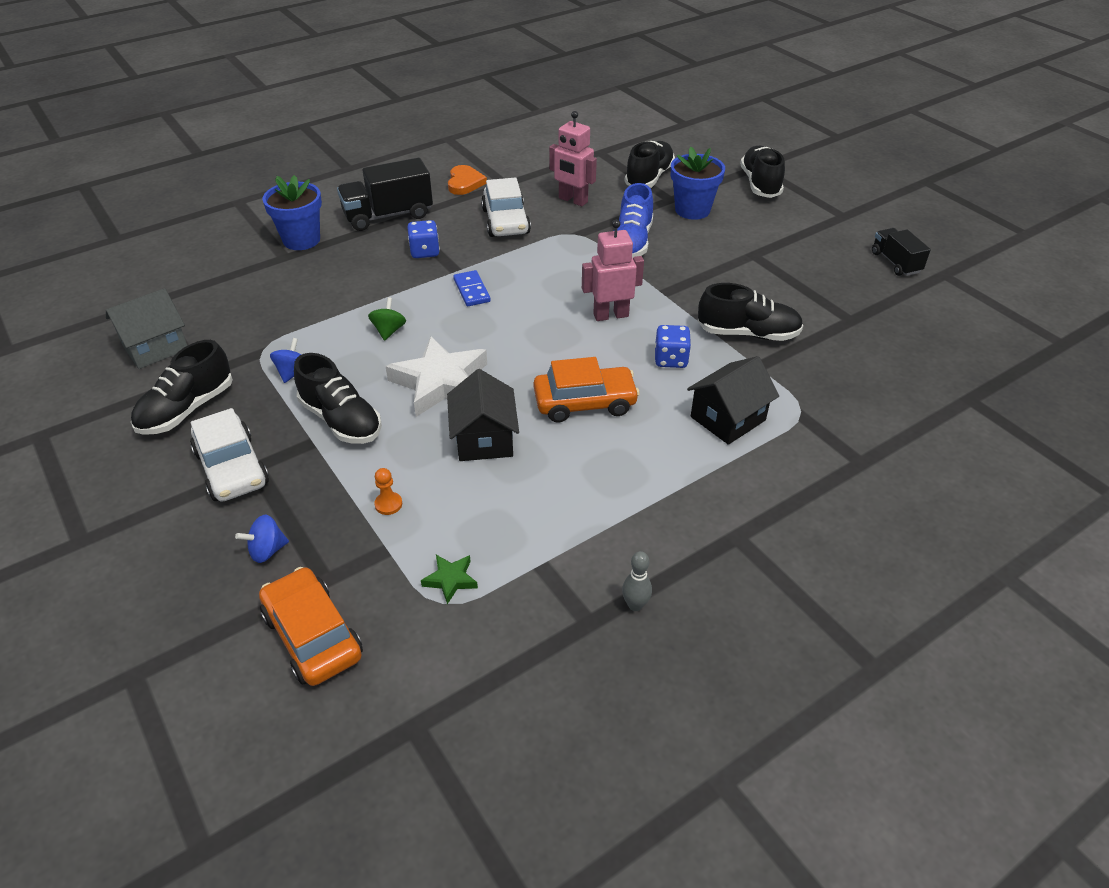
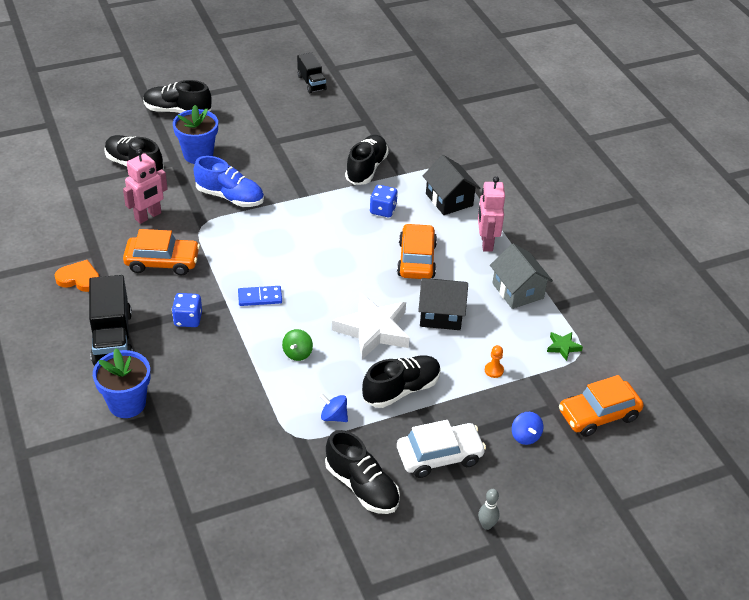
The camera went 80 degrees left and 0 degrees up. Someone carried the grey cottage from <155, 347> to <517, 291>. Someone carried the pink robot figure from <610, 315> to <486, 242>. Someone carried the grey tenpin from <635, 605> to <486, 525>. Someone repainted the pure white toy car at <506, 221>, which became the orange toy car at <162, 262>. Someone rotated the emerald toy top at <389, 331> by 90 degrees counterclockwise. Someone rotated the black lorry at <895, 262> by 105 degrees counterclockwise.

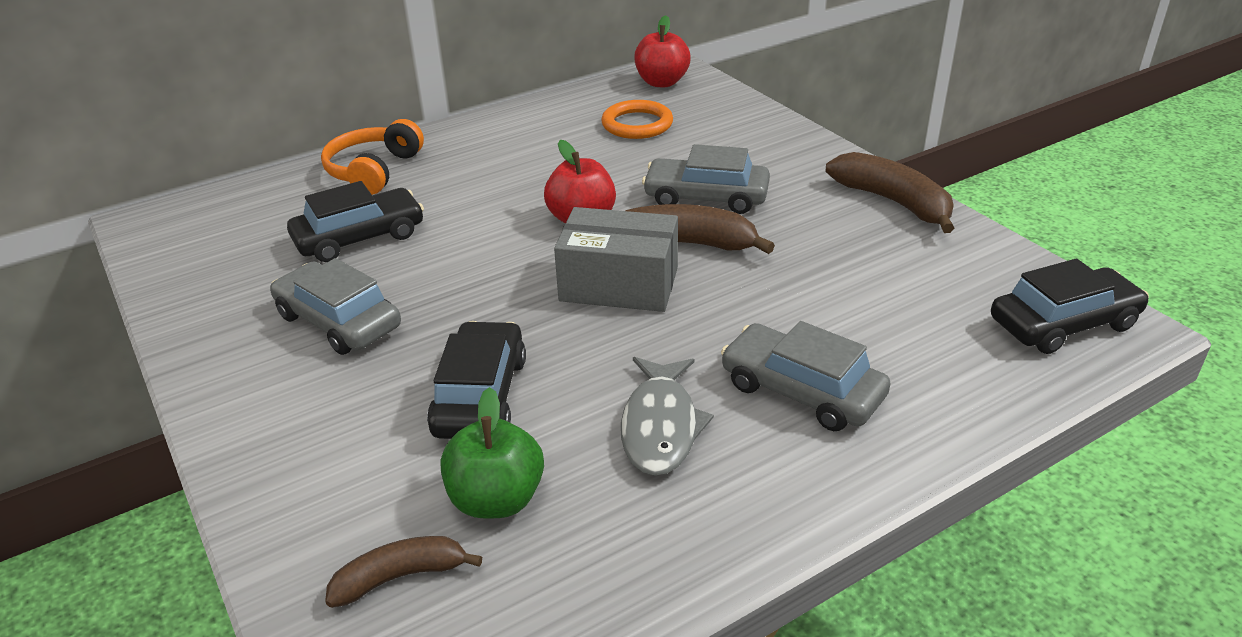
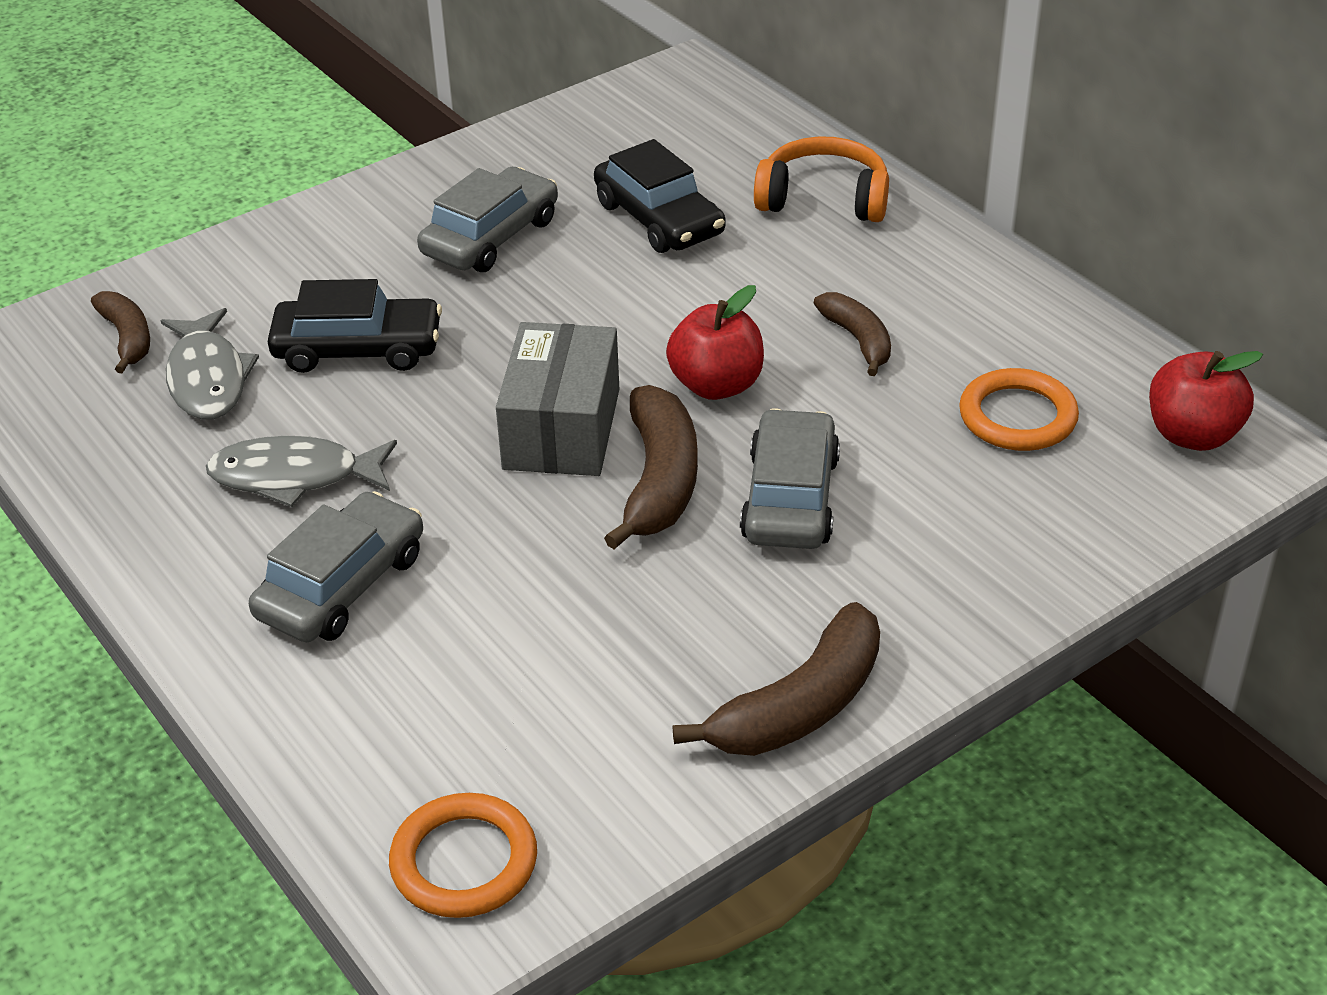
The camera went 85 degrees right and 5 degrees up. Someone put down the dark brown banana fruit at <858, 340>. Someone swapped the emerald apple at <496, 499> for the grey toy fish at <207, 378>. Someone swapped the black toy car at <1063, 323> for the orange hoop at <464, 861>.

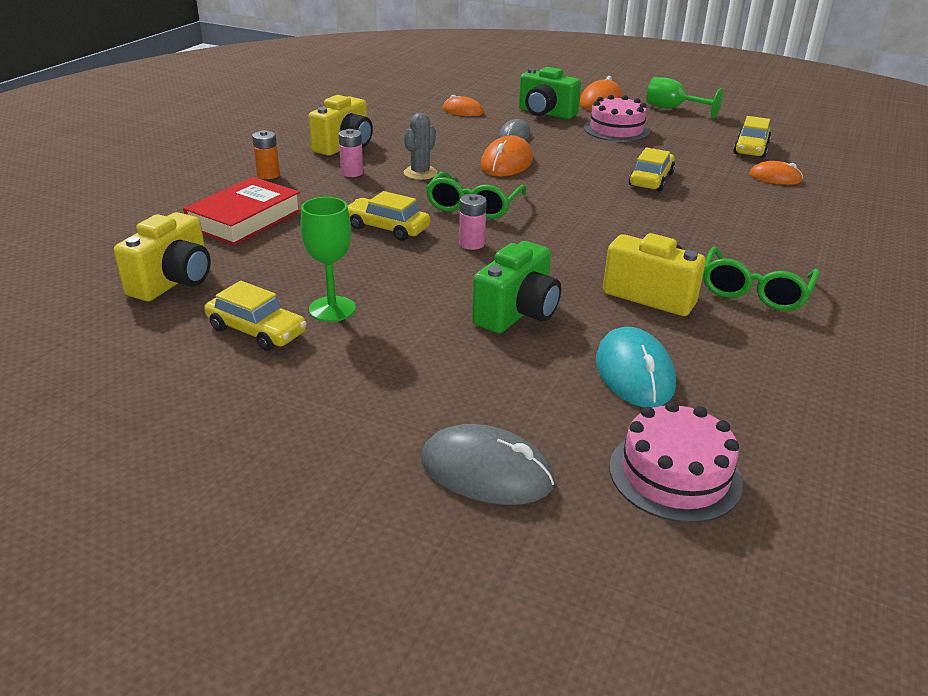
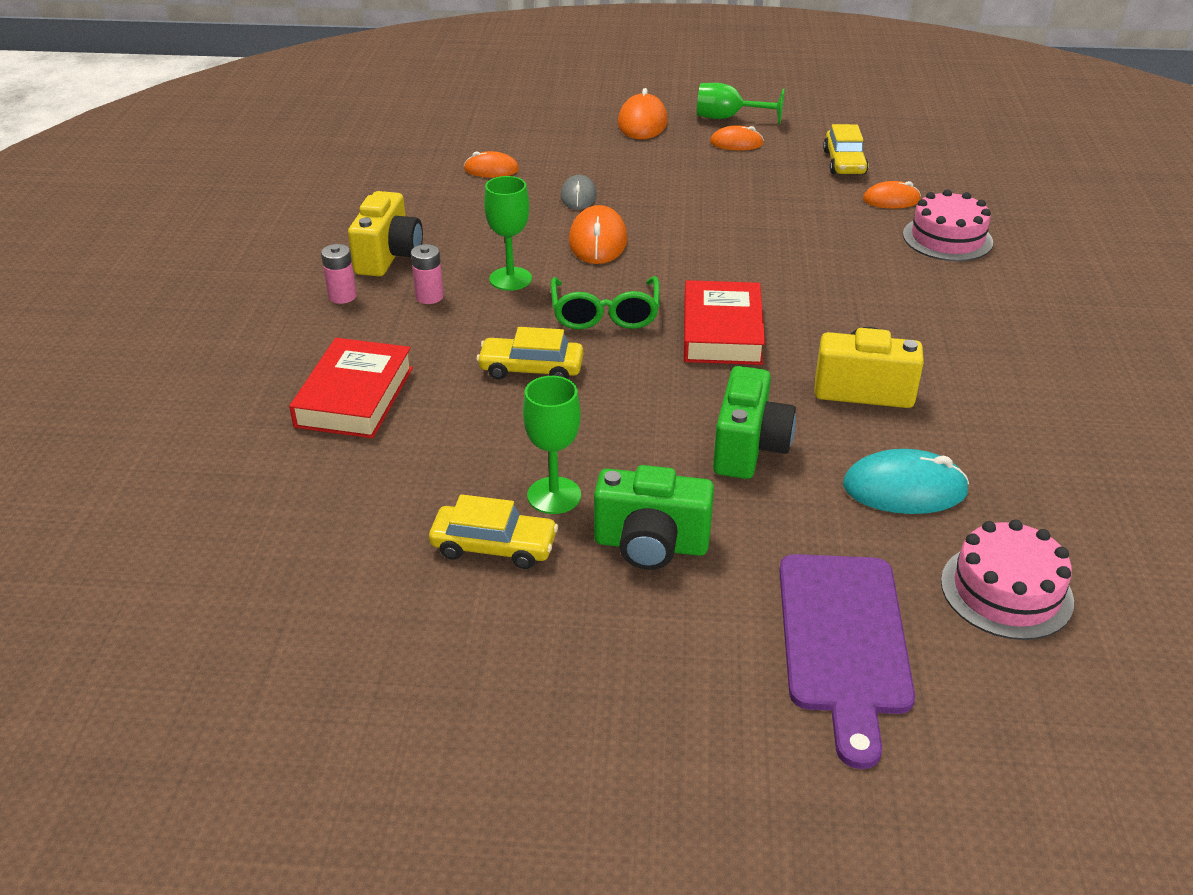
The camera went 20 degrees left and 5 degrees up. Someone took away the bright yellow compact camera at <174, 282>. Someone took away the orange power cell at <268, 175>. Someone took away the bright yellow toy car at <651, 180>. Someone took away the emerald spectacles at <754, 291>. Someone put down the crimson hardcover at <722, 331>. Someone put down the orange computer mouse at <736, 143>. Someone carried the pink power cell from <471, 244> to <342, 296>. Someone carried the emerald compact camera from <545, 113> to <651, 545>. Someone carried the pink layer cake from <616, 130> to <947, 238>. Someone swapped the grey prickly plant at <420, 173> for the emerald wine glass at <510, 279>. Someone swapped the grey computer mouse at <486, 471> for the purple cutting board at <843, 641>. Someone rotated the teal computer mouse at <634, 373> by 60 degrees counterclockwise.

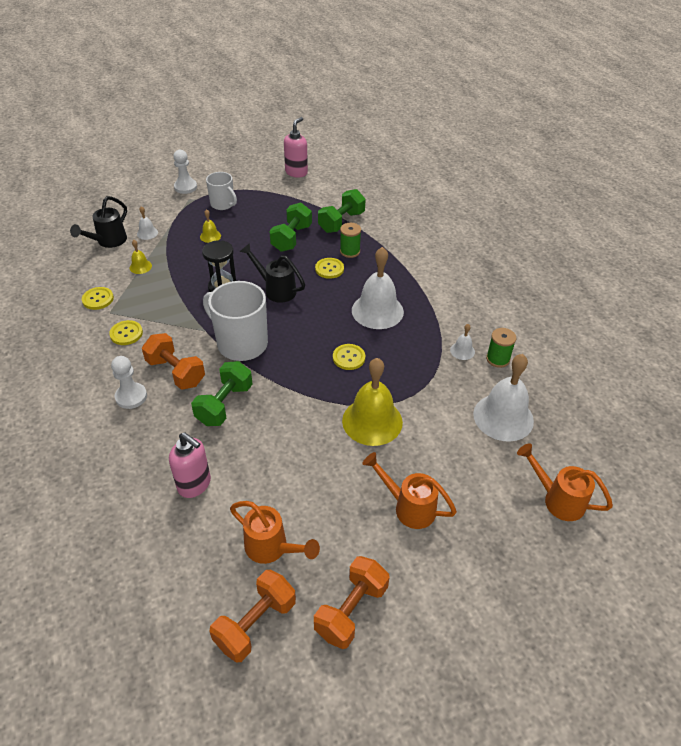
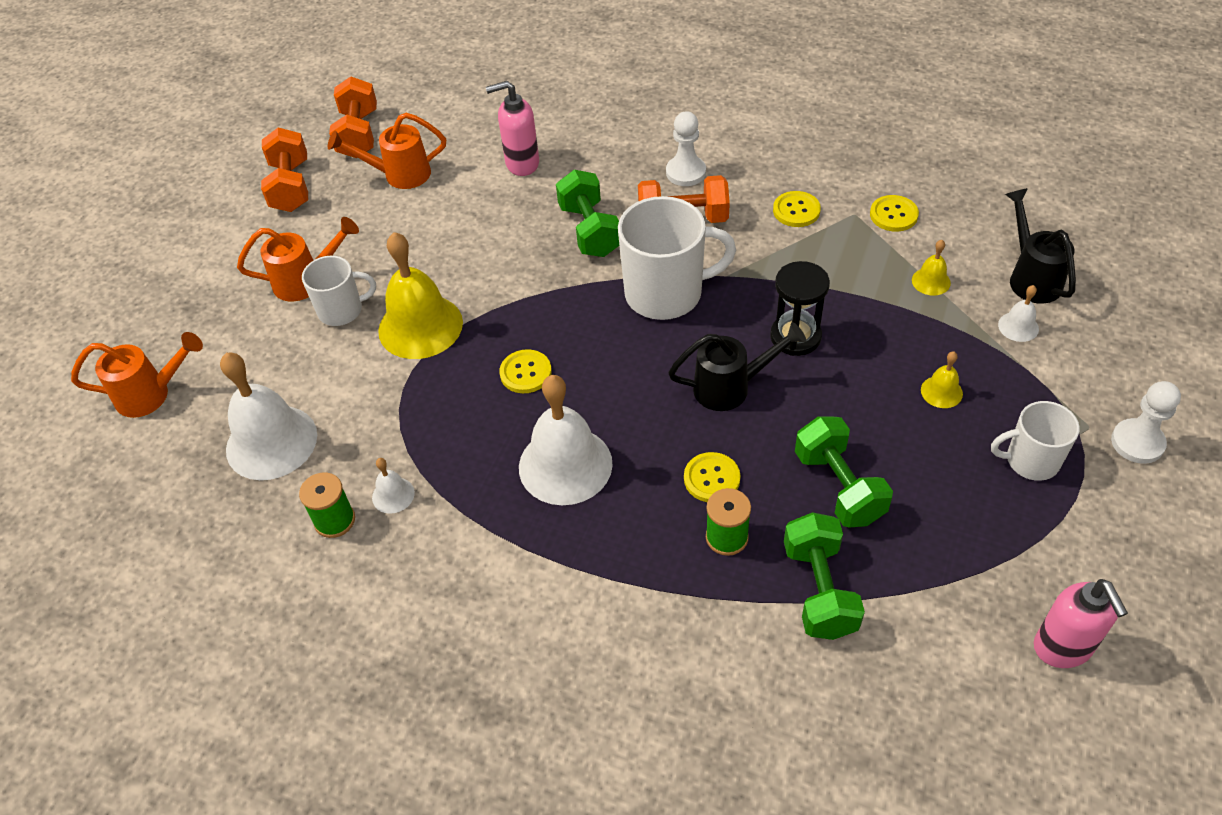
The camera went 140 degrees right and 5 degrees up. Someone put down the pure white coffee mug at <342, 310>.

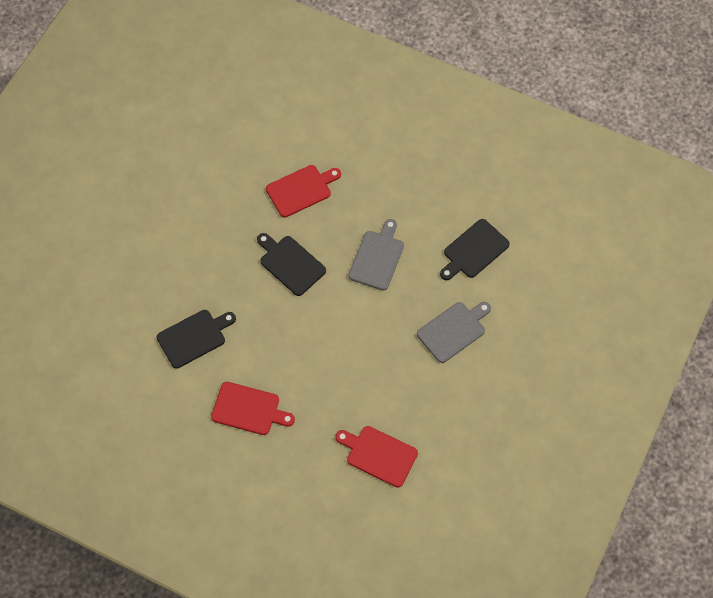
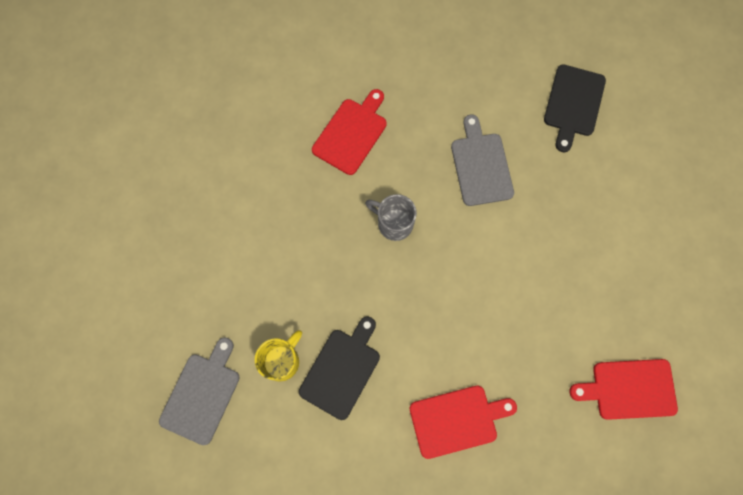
The camera went 30 degrees left and 10 degrees up. Someone put down the bright yellow coffee mug at <282, 361>. Someone carried the grey cutting board from <453, 330> to <202, 394>. Someone swapped the black cutting board at <290, 264> for the grey coffee mug at <394, 223>.

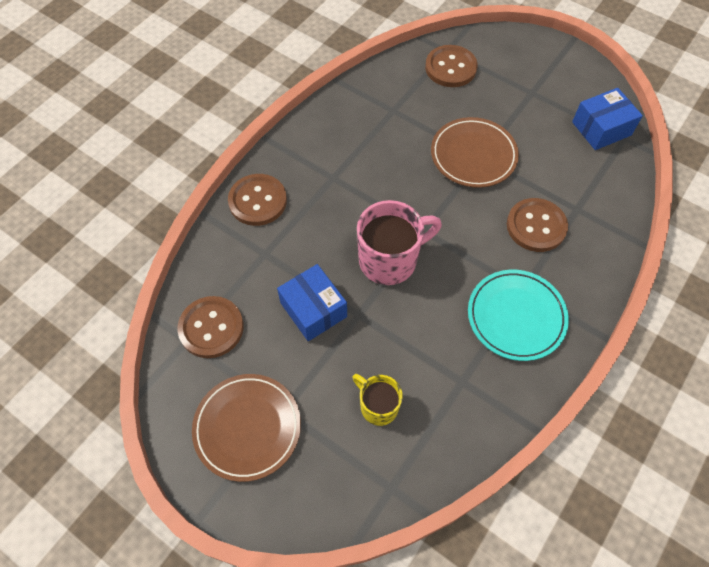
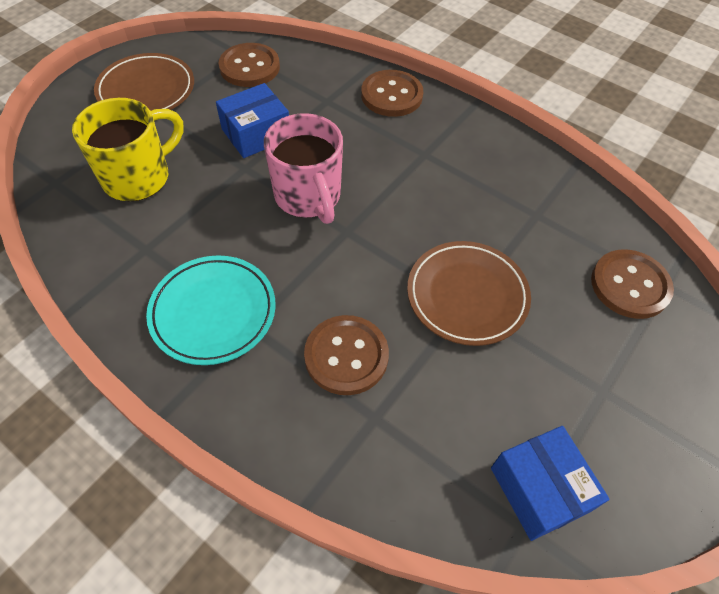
The camera went 90 degrees right and 5 degrees down. Someone scaled the bright yellow coffee mug at <378, 406> by 1.70.

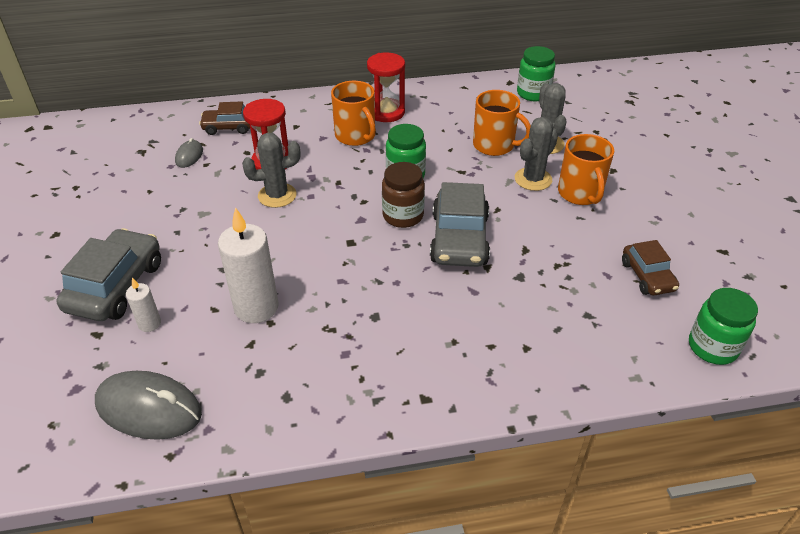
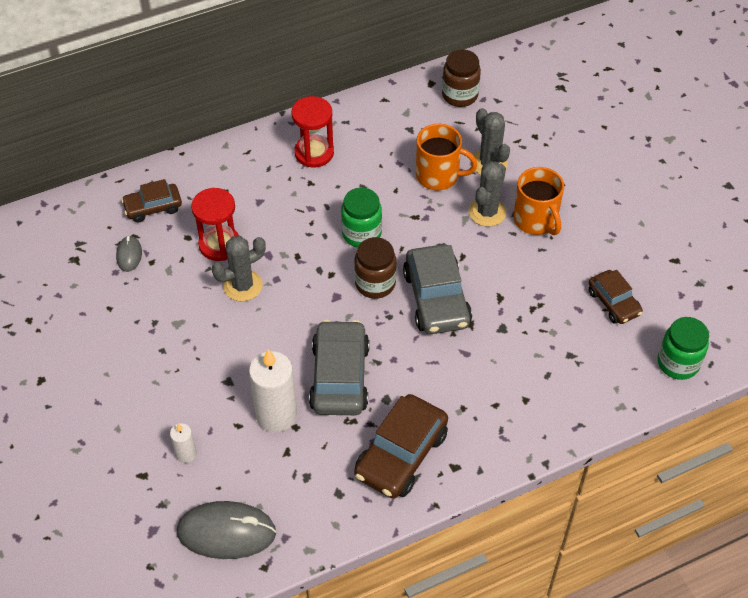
The camera went 15 degrees left and 10 degrees up. Someone took away the orange coffee mug at <356, 136>. Someone put down the dark brown toy car at <401, 454>. Someone carried the grey toy car from <116, 286> to <340, 377>. Someone repainted the emerald preserve jar at <533, 93>, which became the dark brown preserve jar at <459, 95>.

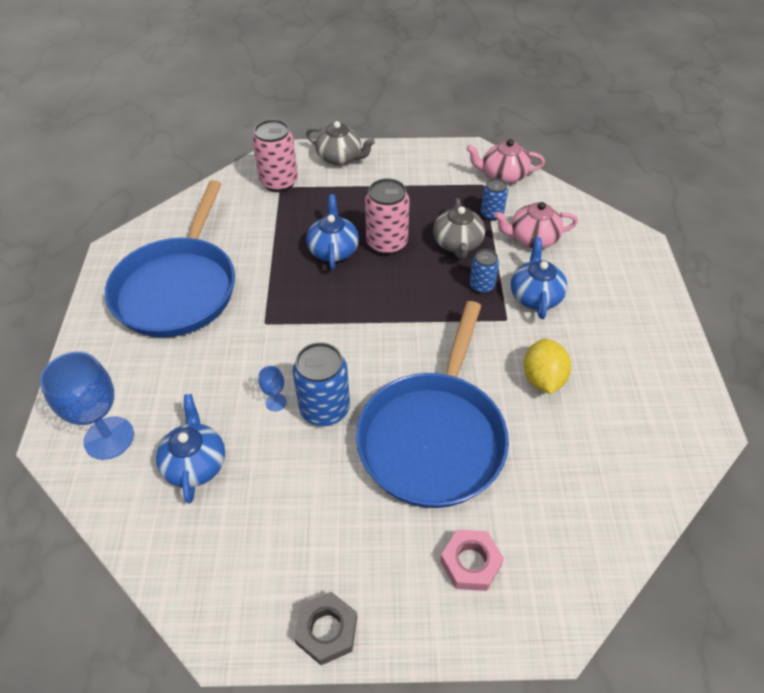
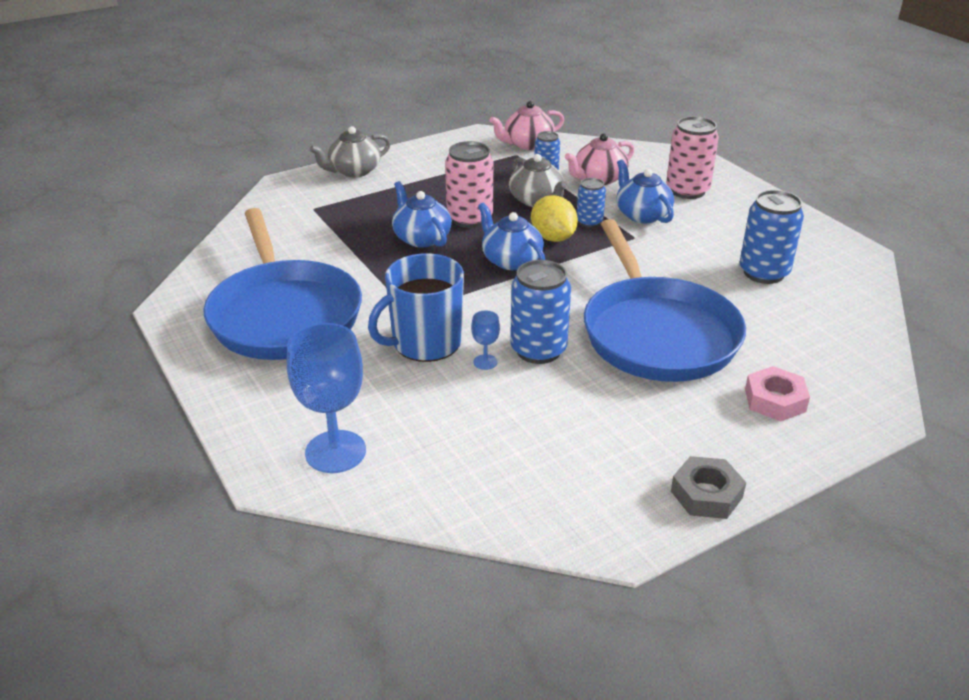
The camera went 30 degrees left and 15 degrees down. Someone put down the blue coffee mug at <425, 343>. Someone put down the blue can at <763, 273>. Someone carried the blue teapot from <195, 463> to <511, 260>. Someone carried the pink can from <279, 182> to <687, 190>. Someone carried the bright yellow citrus fruit from <542, 379> to <553, 238>. Someone rotated the grey teapot at <340, 157> by 150 degrees clockwise.

